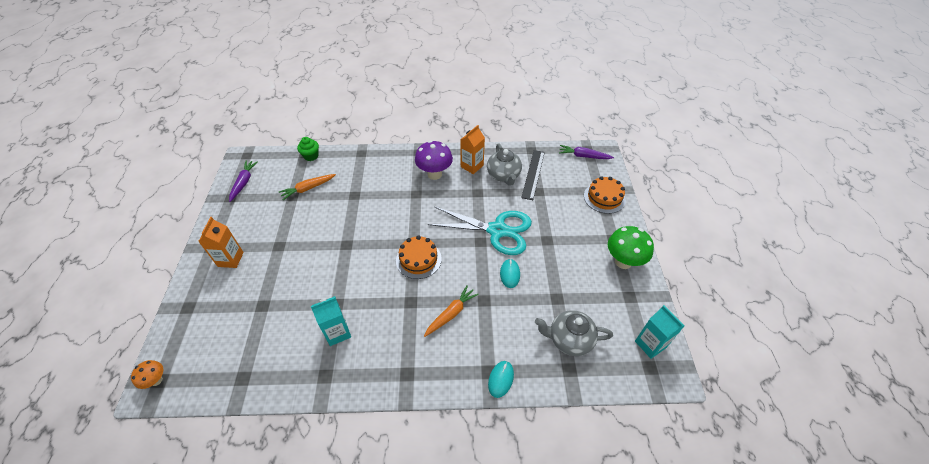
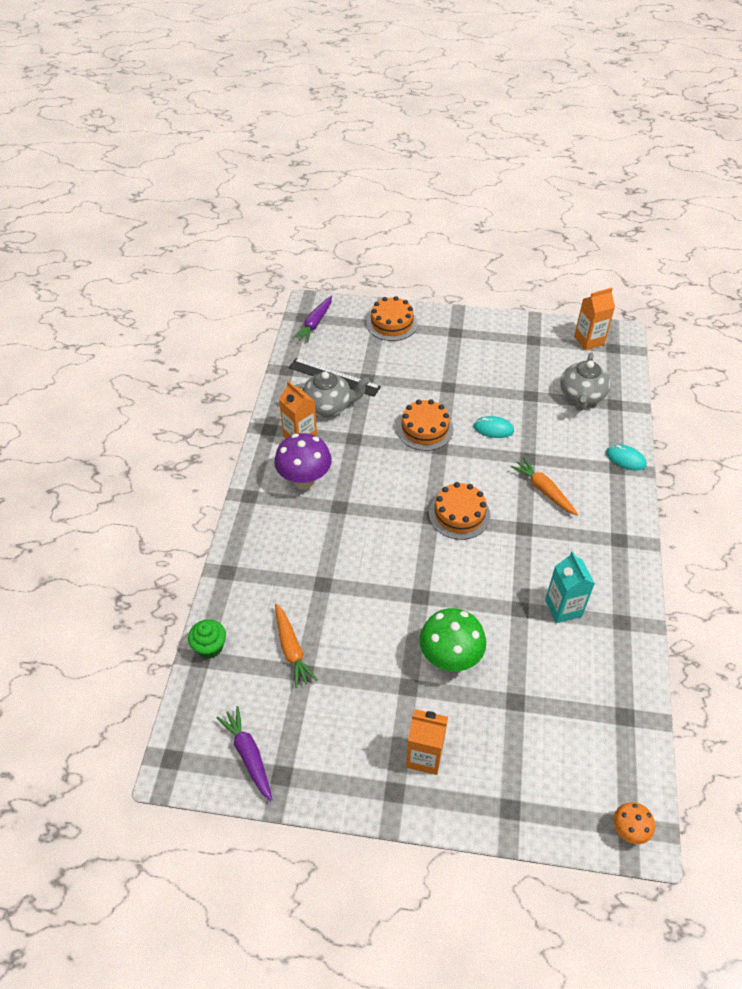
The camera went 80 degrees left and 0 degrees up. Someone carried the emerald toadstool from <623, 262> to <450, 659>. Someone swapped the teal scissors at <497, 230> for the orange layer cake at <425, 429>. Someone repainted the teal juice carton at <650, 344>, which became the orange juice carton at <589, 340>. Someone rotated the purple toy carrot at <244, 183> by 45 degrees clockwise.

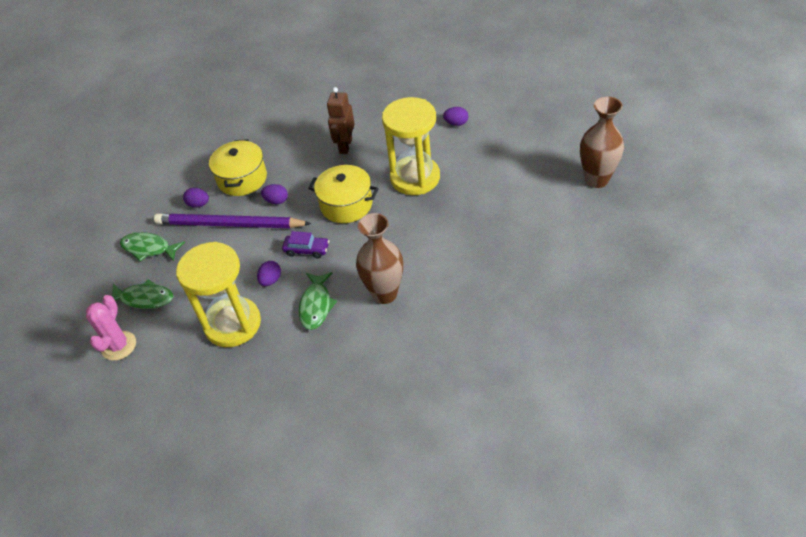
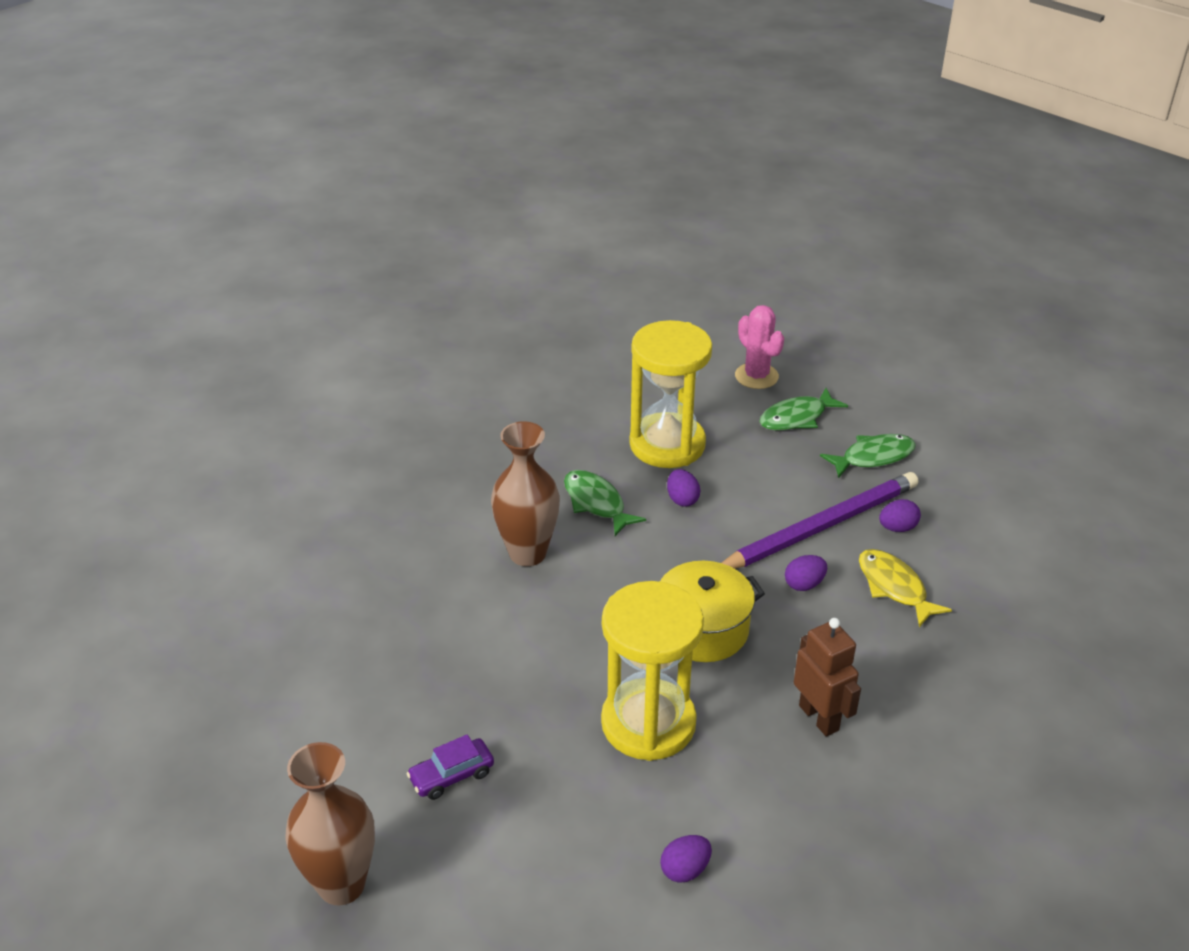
The camera went 135 degrees right and 10 degrees down. Someone carried the purple toy car from <307, 250> to <451, 775>. Someone swapped the bright yellow cooking pot at <242, 179> for the bright yellow toy fish at <894, 587>.

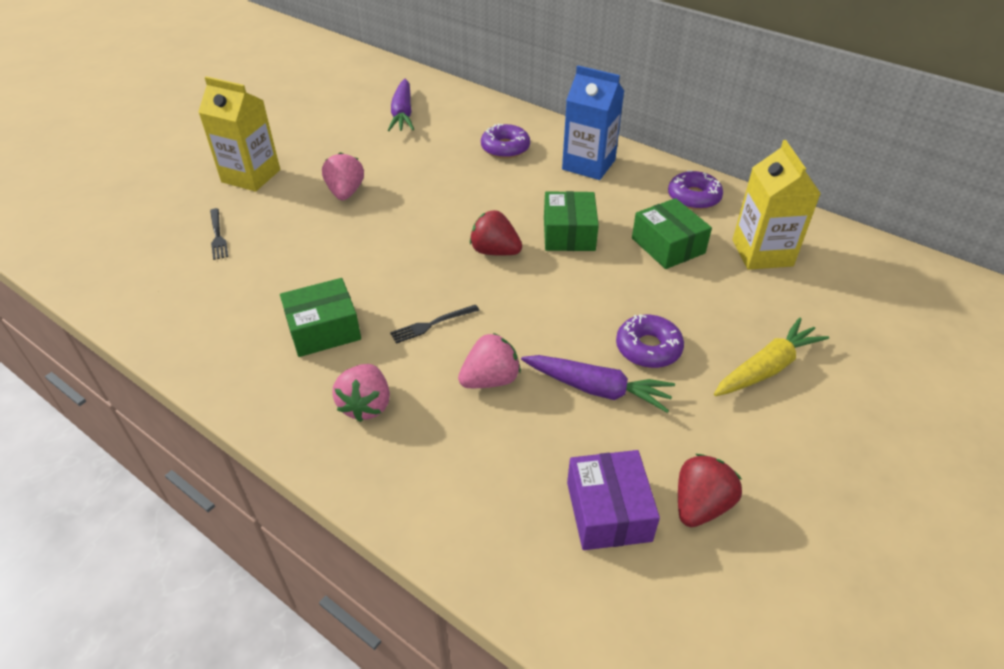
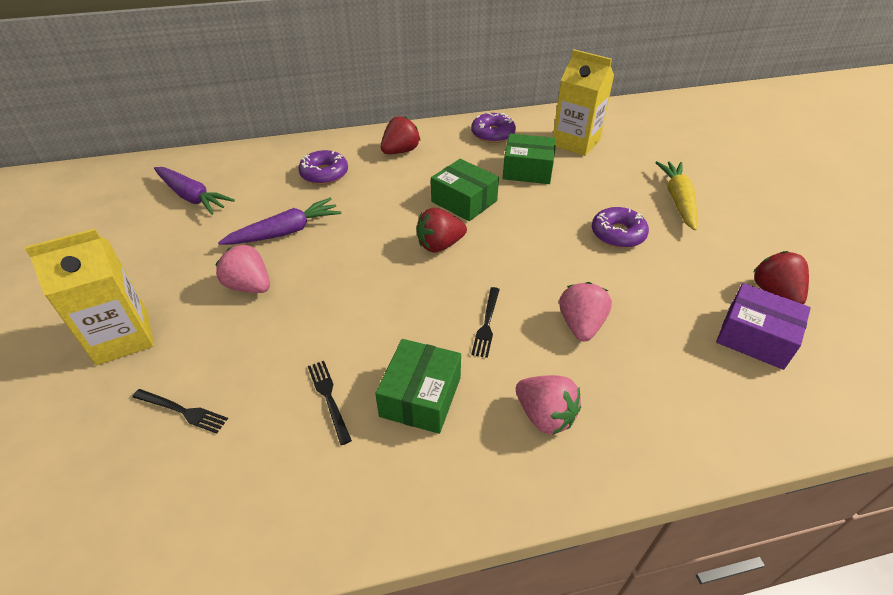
The camera went 50 degrees left and 0 degrees up. Someone put down the black dinner fork at <329, 398>. Someone carried the purple toy carrot from <597, 389> to <285, 232>. Someone swapped the blue juice carton at <588, 165> for the crimson toy strawberry at <400, 151>.

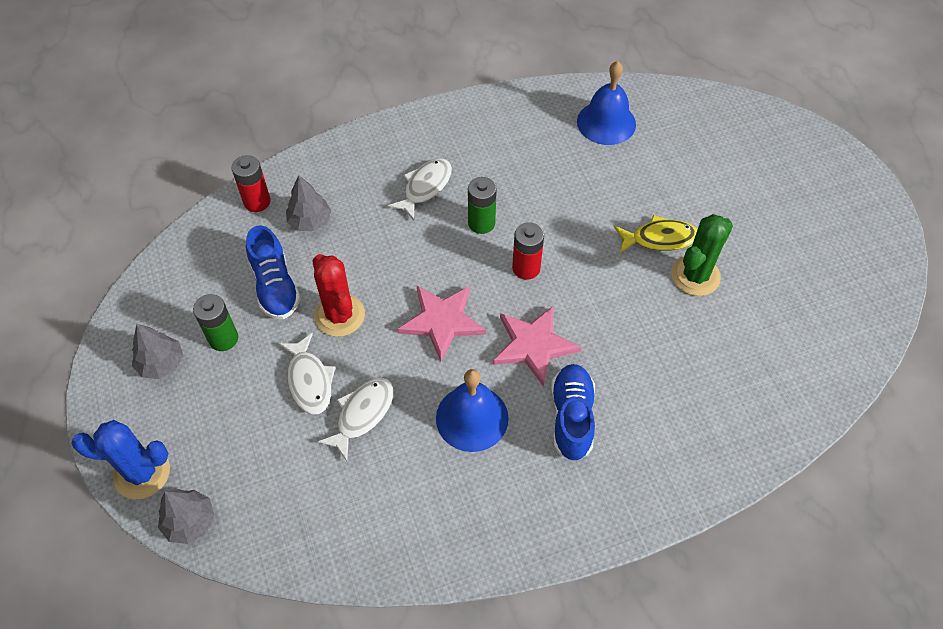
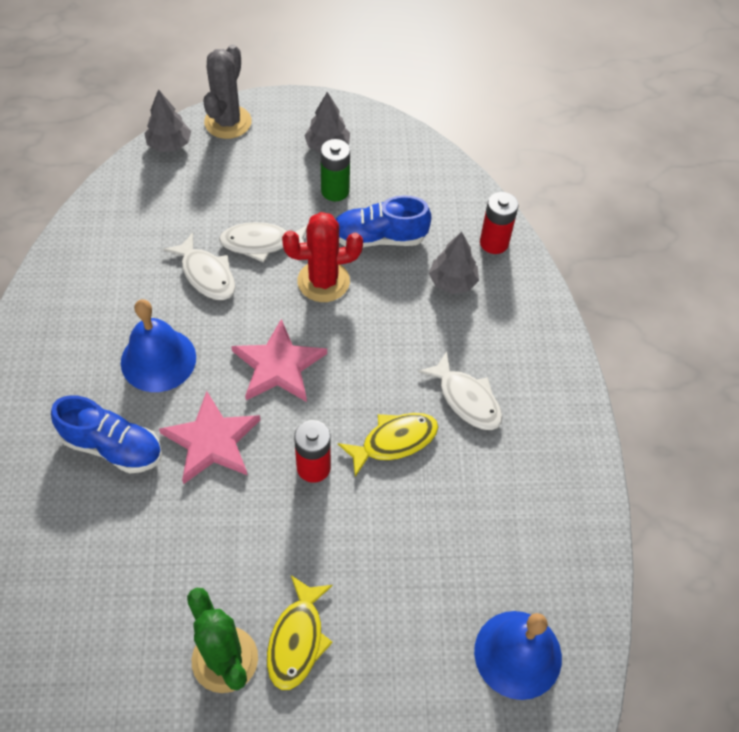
The camera went 105 degrees right and 0 degrees up. Someone swapped the emerald power cell at <481, 223> for the bright yellow toy fish at <394, 441>. Someone repainted the blue prickly plant at <142, 473>, which became the grey prickly plant at <228, 122>.

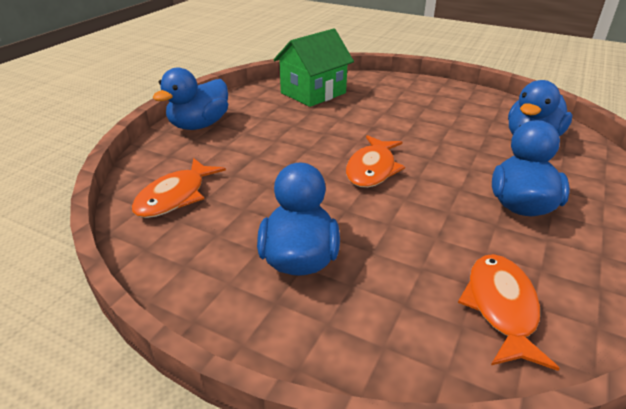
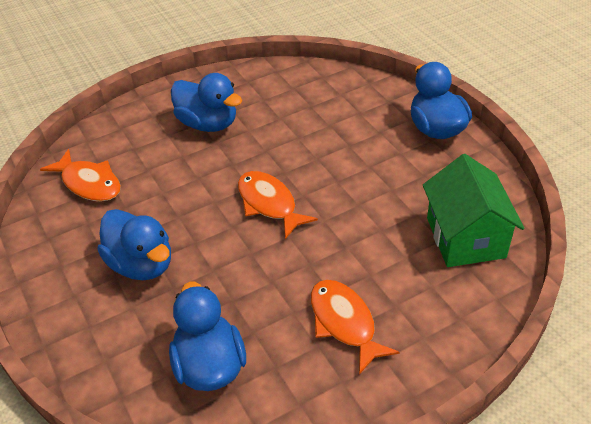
The camera went 125 degrees right and 10 degrees up. Someone carried the orange toy fish from <175, 196> to <344, 323>.

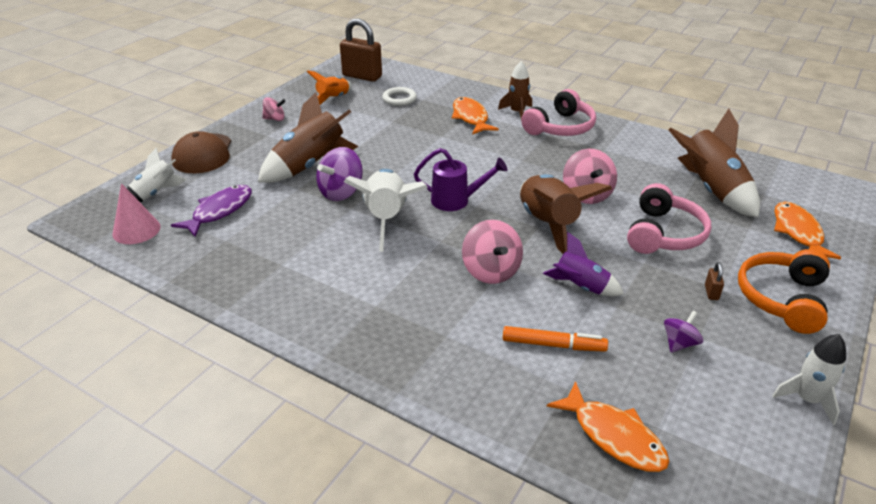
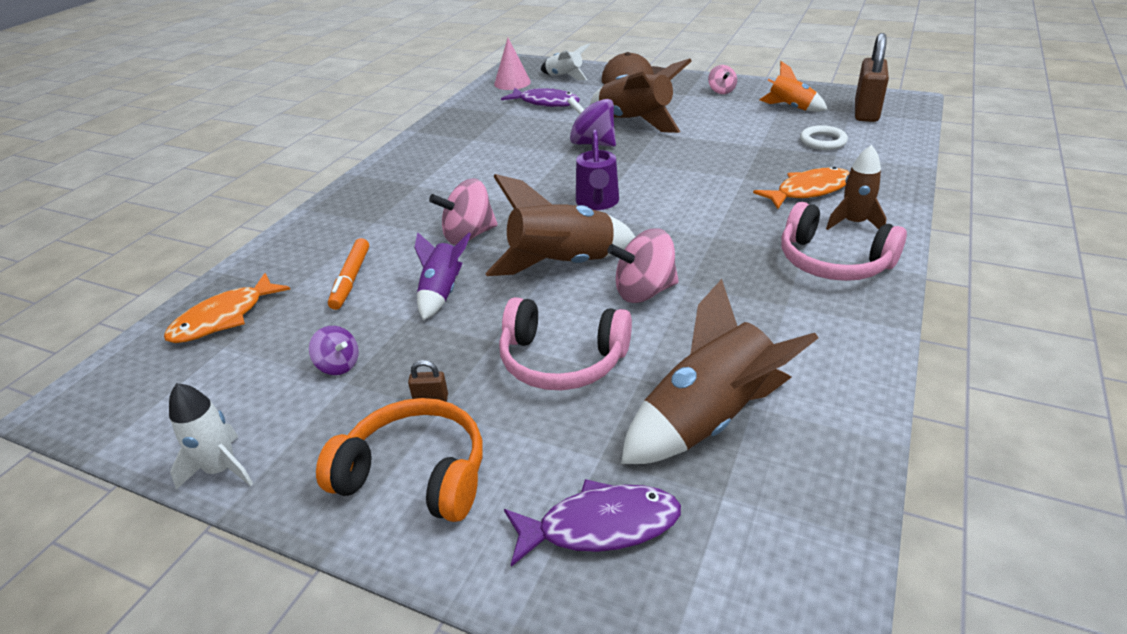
The camera went 85 degrees right and 0 degrees up. Someone took away the pure white toy rocket at <386, 219>. Someone repainted the orange toy fish at <798, 232>, which became the purple toy fish at <600, 526>.

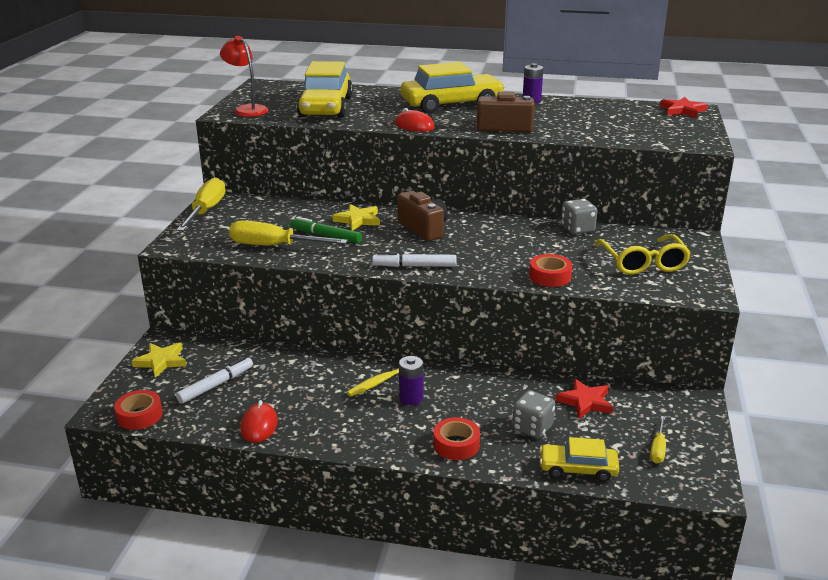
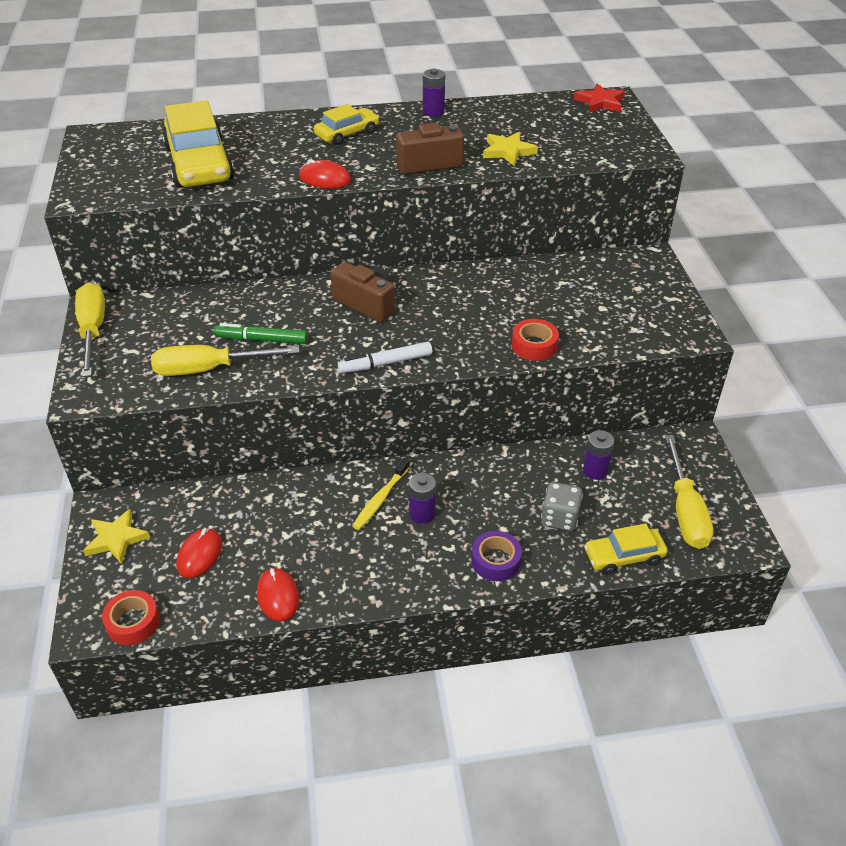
The camera went 20 degrees left and 15 degrees up. Someone took away the crimson lamp at <247, 109>. Someone took away the grey dice at <577, 229>. Someone took away the bright yellow spectacles at <643, 263>. Someone carried the bright yellow star shape from <358, 220> to <508, 151>. Someone swapped the pure white marker pen at <216, 385> for the crimson computer mouse at <199, 555>. Someone swapped the crimson star shape at <585, 401> for the purple power cell at <595, 471>. Someone repainted the crimson roll of tape at <456, 444>, which became the purple roll of tape at <496, 561>. Someone scaled the bright yellow toy car at <451, 104> by 0.55. Someone scaled the bright yellow flat screwdriver at <658, 449> by 1.97.

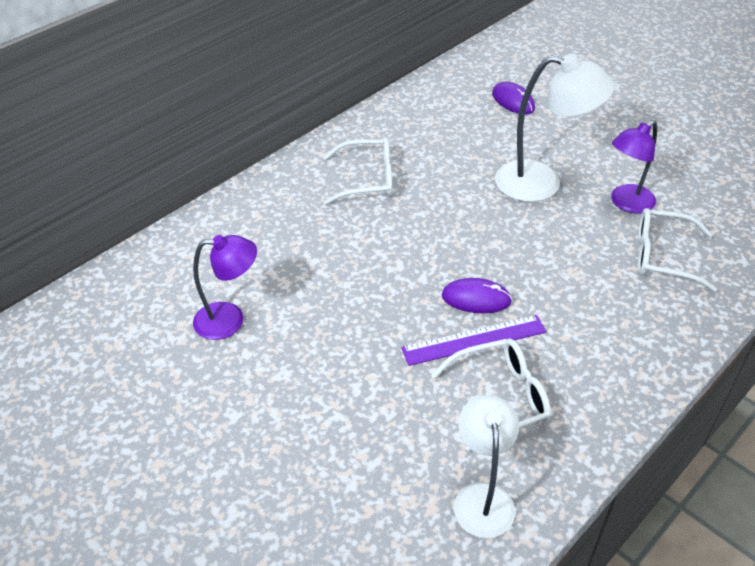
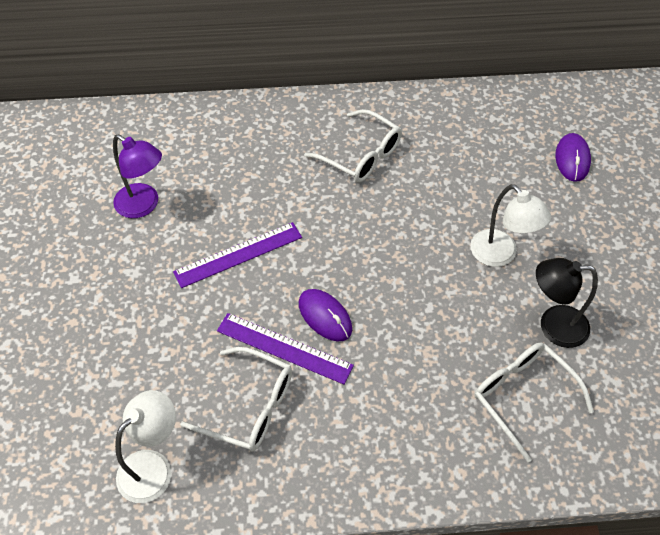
The camera went 40 degrees right and 10 degrees up. Someone put down the purple ruler at <238, 254>. Someone repainted the purple lamp at <626, 203>, which became the black lamp at <553, 326>. Someone scaled the pure white lamp at <542, 183> by 0.66.

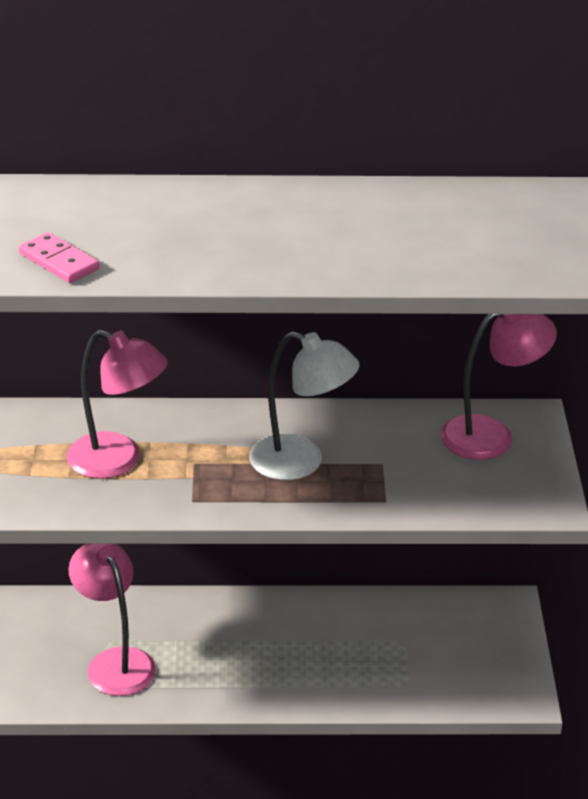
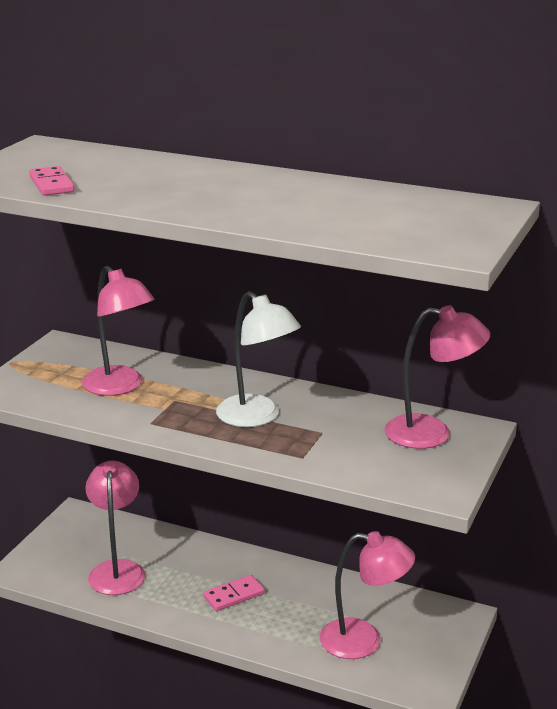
The camera went 25 degrees right and 10 degrees down. Someone put down the pink domino piece at <234, 595>. Someone put down the pink lamp at <364, 641>.

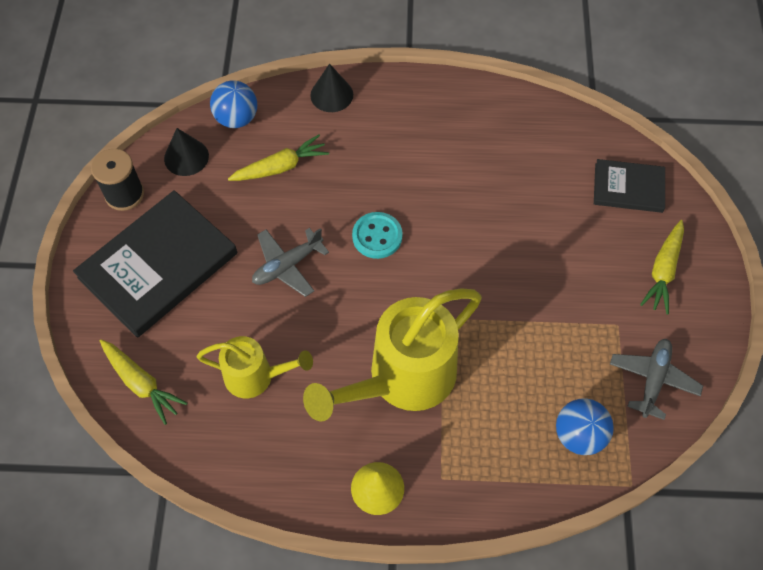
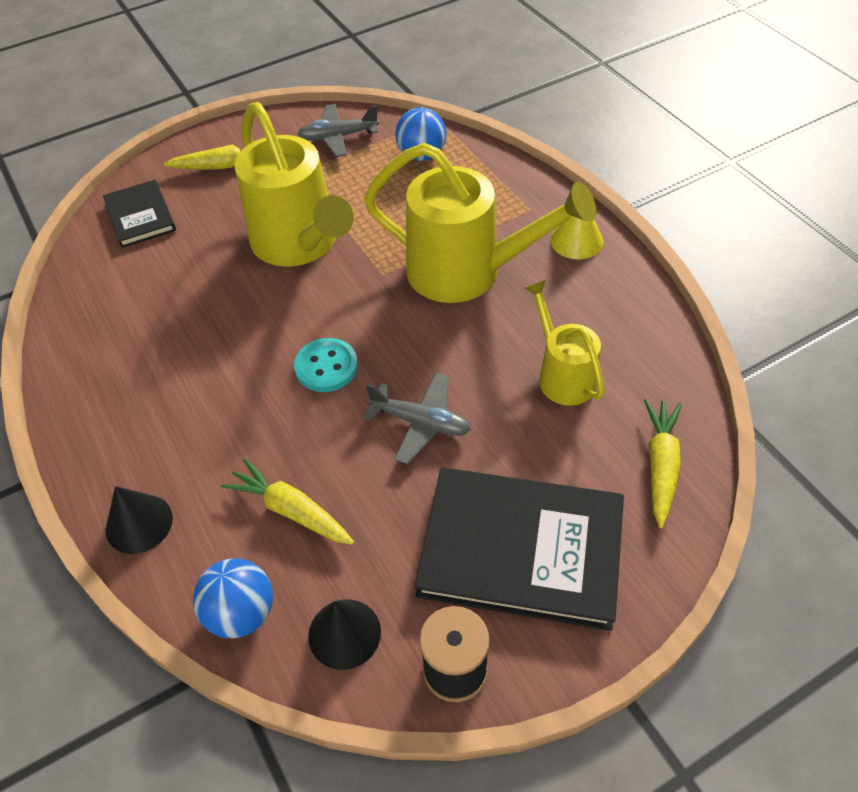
The camera went 120 degrees left and 10 degrees down. Someone put down the bright yellow watering can at <300, 245>.

